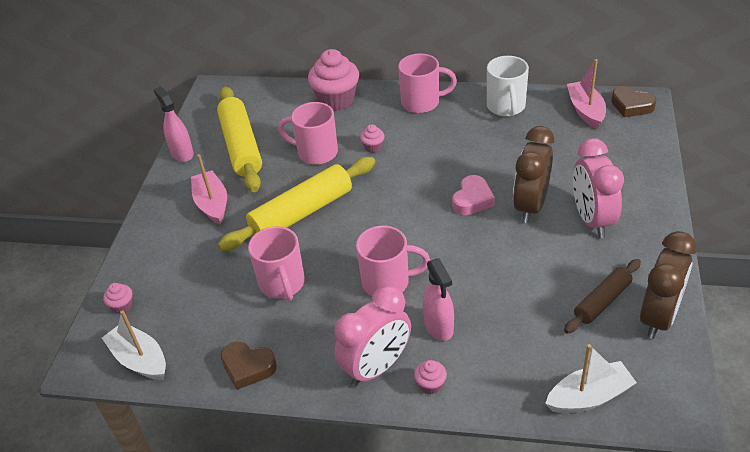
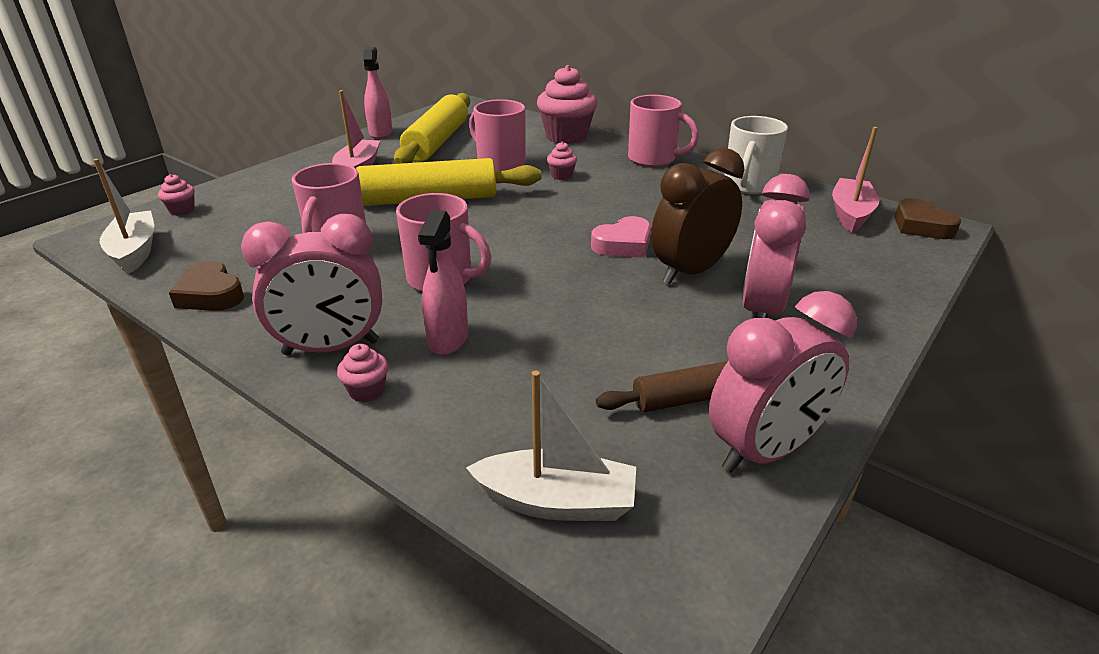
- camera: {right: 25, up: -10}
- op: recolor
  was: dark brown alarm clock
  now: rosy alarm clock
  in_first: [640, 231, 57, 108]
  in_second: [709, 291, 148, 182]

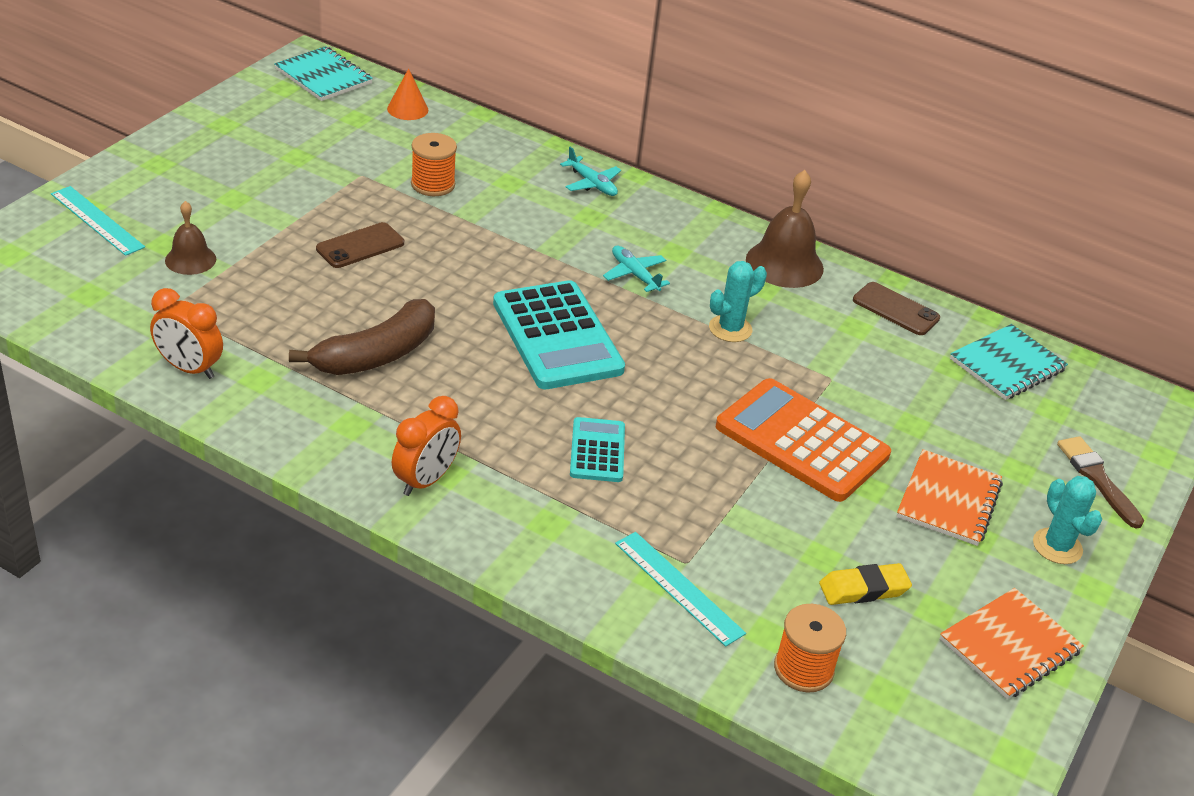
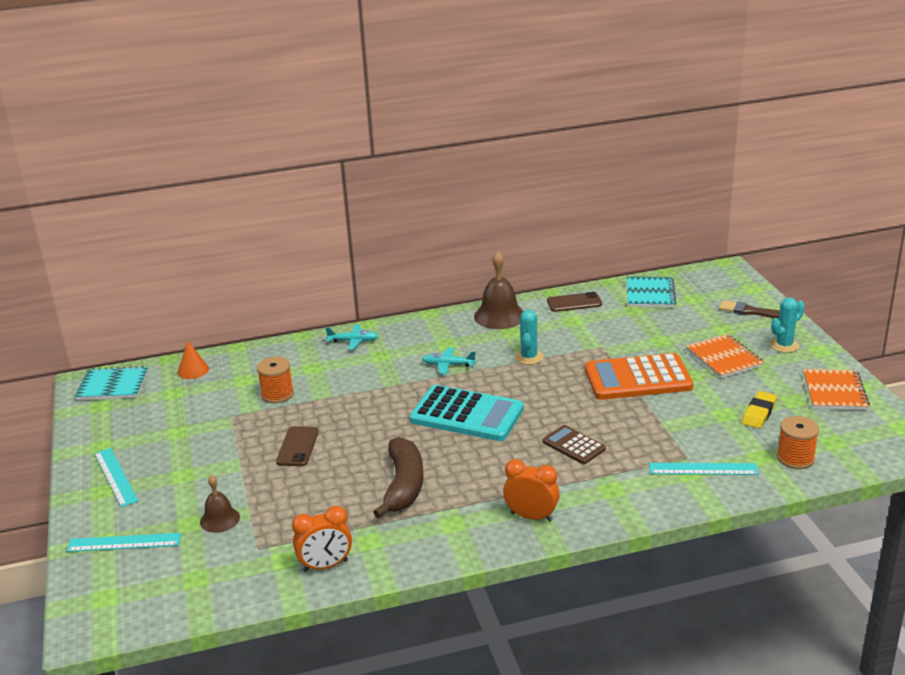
- camera: {right: -40, up: -10}
- op: insert
  now: turquoise ruler
  in_second: [94, 448, 45, 60]
- op: recolor
  was: turquoise adding machine
  now: dark brown adding machine
  in_first: [570, 417, 55, 65]
  in_second: [542, 425, 64, 39]
- op: rotate
  was: orange alarm clock
  in_first: [392, 396, 69, 100]
  in_second: [503, 459, 57, 62]
  clockwise: -60
- op: rotate
  was: turquoise cactus
  in_first: [1033, 476, 69, 88]
  in_second: [770, 298, 35, 55]
  clockwise: -60

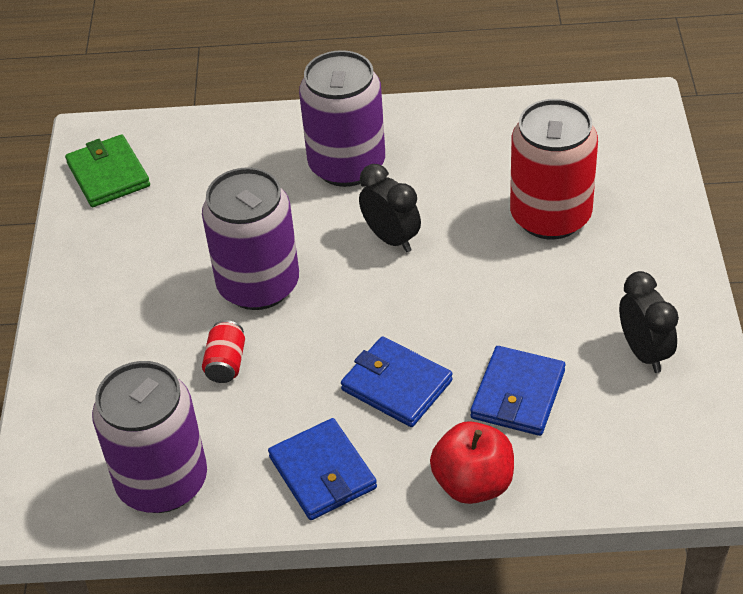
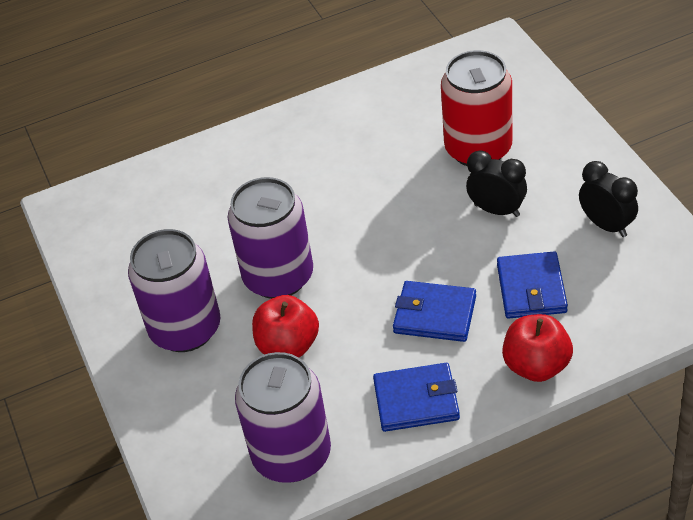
- camera: {right: -20, up: 0}
- op: delete
  was: emerald billfold
  in_first: [65, 134, 85, 73]
- op: move
  was: royal purple soda can
  in_first: [299, 50, 86, 137]
  in_second: [128, 229, 92, 123]
- op: move
  was: black alarm clock
  in_first: [359, 164, 62, 89]
  in_second: [466, 150, 61, 67]
- op: replace
  was: crimson soda can
  now: crimson toy apple
  in_first: [202, 320, 43, 63]
  in_second: [252, 295, 67, 62]
- op: rotate
  was: royal blue billfold
  in_first: [268, 418, 109, 102]
  in_second: [373, 363, 87, 69]
  clockwise: -45

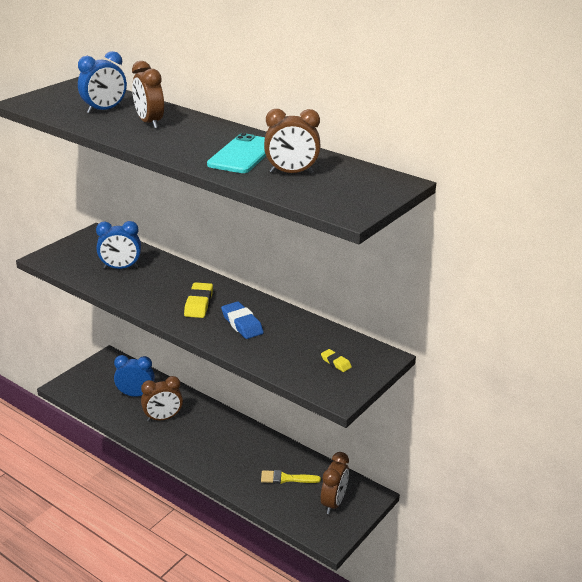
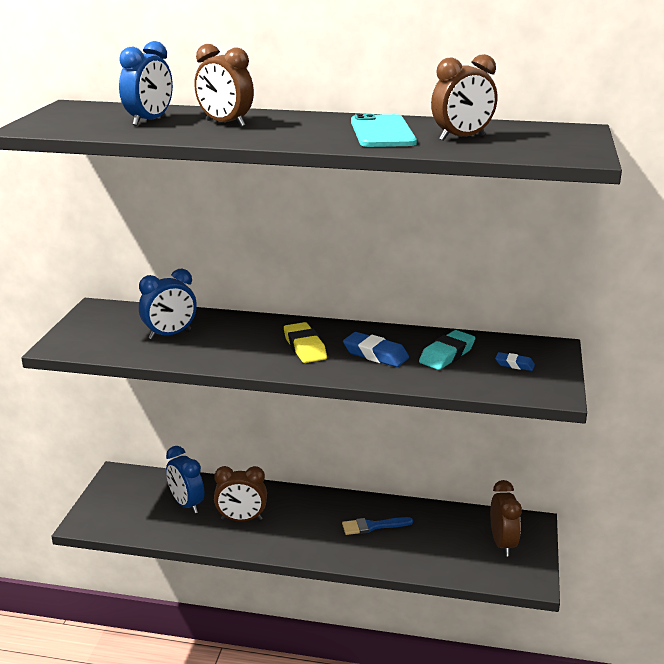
- camera: {right: -25, up: -5}
- op: delete
  was: golden paint brush
  in_first: [261, 470, 60, 14]
- op: insert
  now: royal blue paint brush
  in_second: [342, 517, 71, 18]
- op: insert
  now: turquoise eraser
  in_second: [419, 330, 56, 40]
- op: recolor
  was: golden eraser
  now: royal blue eraser
  in_first: [321, 349, 31, 23]
  in_second: [495, 352, 40, 19]
- op: rotate
  was: royal blue alarm clock
  in_first: [114, 355, 41, 42]
  in_second: [166, 446, 38, 68]
  clockwise: -105
- op: rotate
  was: dark brown alarm clock
  in_first: [141, 376, 42, 46]
  in_second: [214, 466, 53, 56]
  clockwise: 45

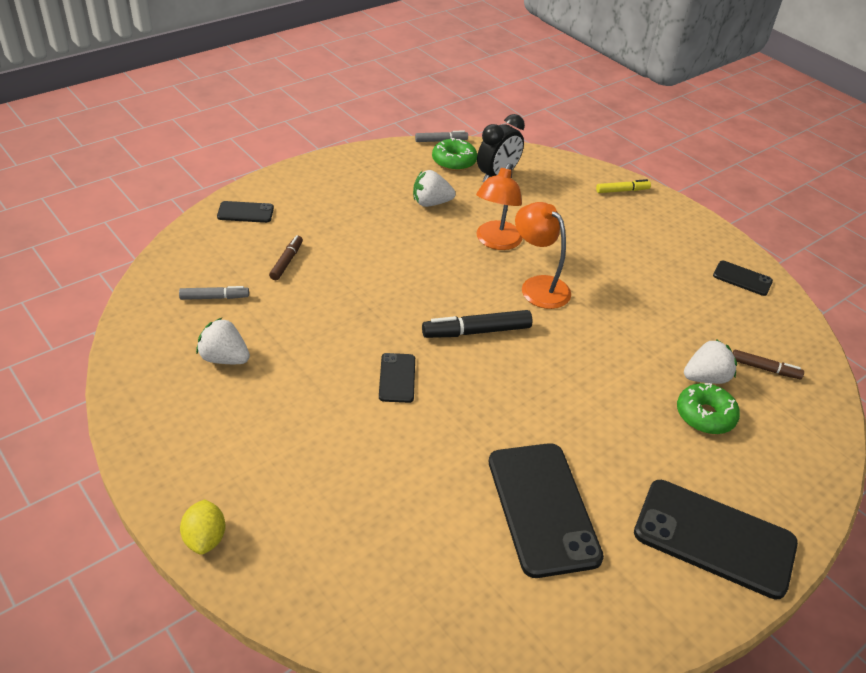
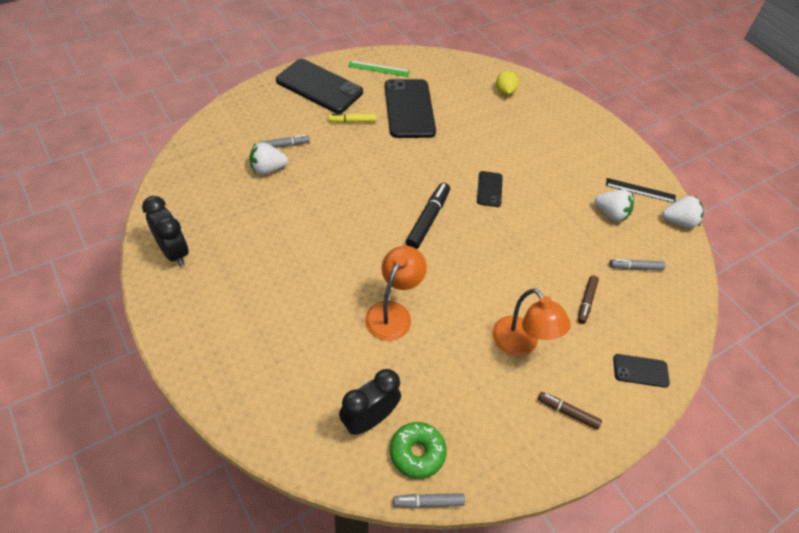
- camera: {right: -175, up: 10}
- op: insert
  now: emerald ruler
  in_second: [348, 60, 62, 17]
- op: insert
  now: black ruler
  in_second: [606, 178, 70, 25]
- op: move
  was: golden lemon
  in_first: [180, 499, 46, 56]
  in_second: [496, 71, 23, 24]
- op: move
  was: snow-white toy strawberry
  in_first: [413, 170, 43, 37]
  in_second: [662, 196, 42, 32]
- op: move
  was: orange desk lamp
  in_first: [515, 202, 56, 107]
  in_second: [492, 288, 79, 68]
- op: move
  was: golden felt pen
  in_first: [596, 179, 55, 14]
  in_second: [328, 113, 48, 10]
- op: move
  was: dark brown felt pen
  in_first: [733, 349, 71, 30]
  in_second: [538, 392, 64, 38]
- op: replace
  was: emerald glazed donut
  now: ash-grey felt pen
  in_first: [677, 383, 63, 51]
  in_second: [259, 135, 51, 13]
- op: replace
  was: black phone
  now: black alarm clock
  in_first: [713, 261, 60, 35]
  in_second: [142, 196, 47, 70]
- op: rotate
  was: black felt pen
  in_first: [422, 310, 111, 28]
  in_second: [406, 183, 44, 66]
  clockwise: -60

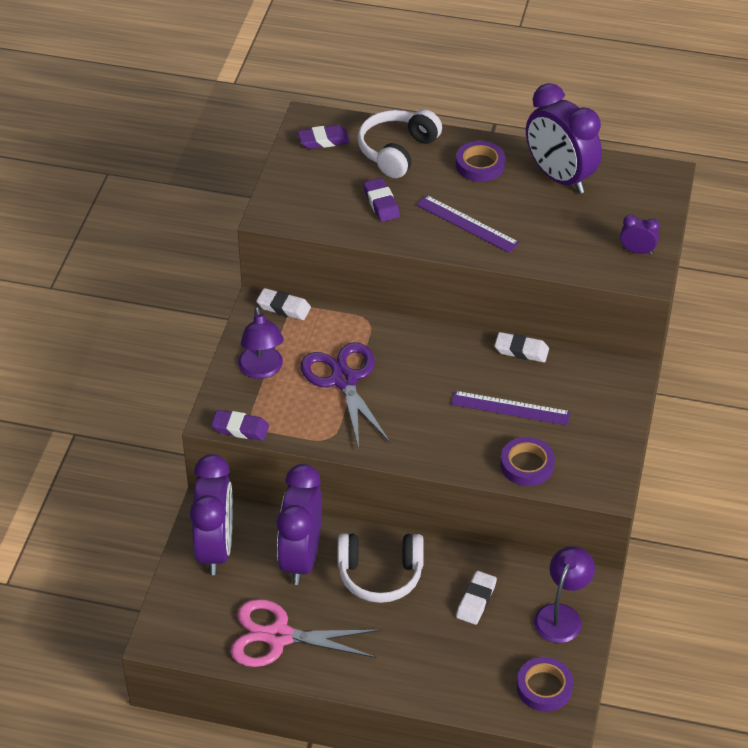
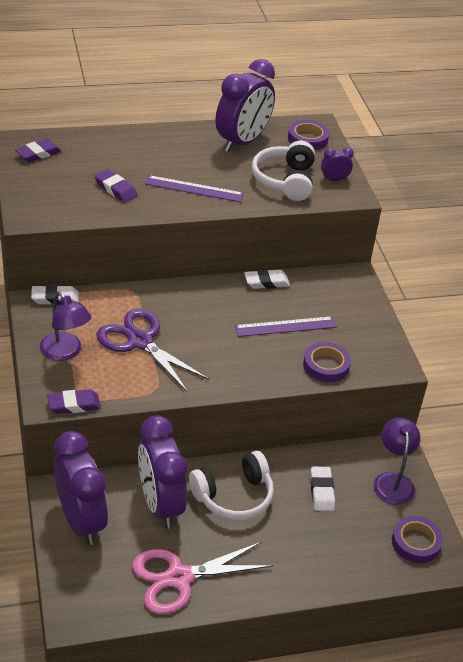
- camera: {right: -30, up: -5}
- op: move
  was: snow-white headphones
  in_first: [358, 109, 84, 69]
  in_second: [252, 141, 63, 60]
- op: move
  was: royal purple roll of tape
  in_first: [456, 141, 49, 41]
  in_second: [288, 120, 41, 30]
- op: rotate
  was: royal purple alarm clock
  in_first: [526, 83, 76, 111]
  in_second: [215, 59, 60, 93]
  clockwise: -75

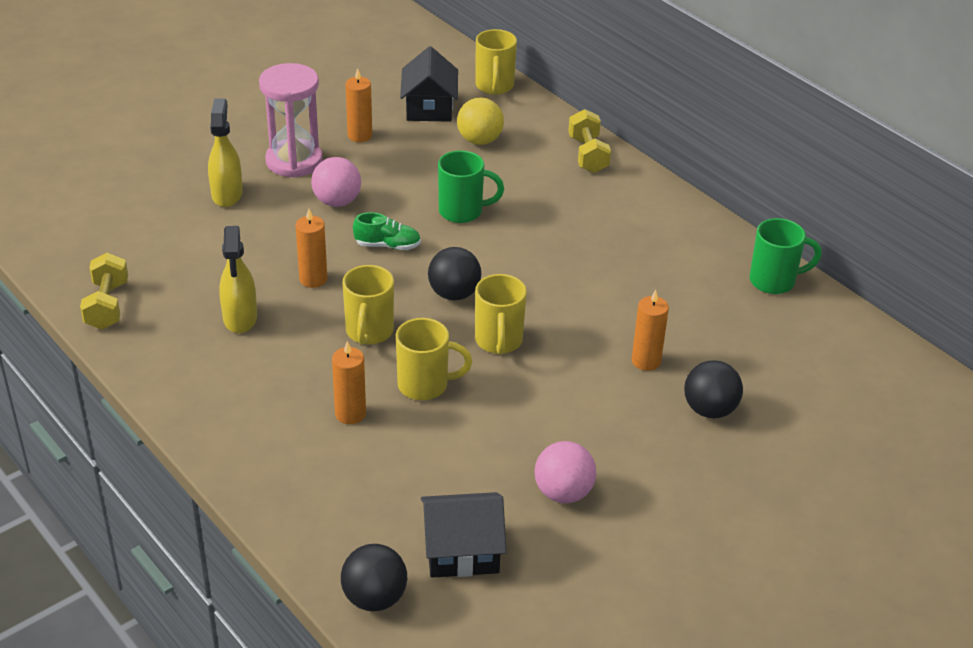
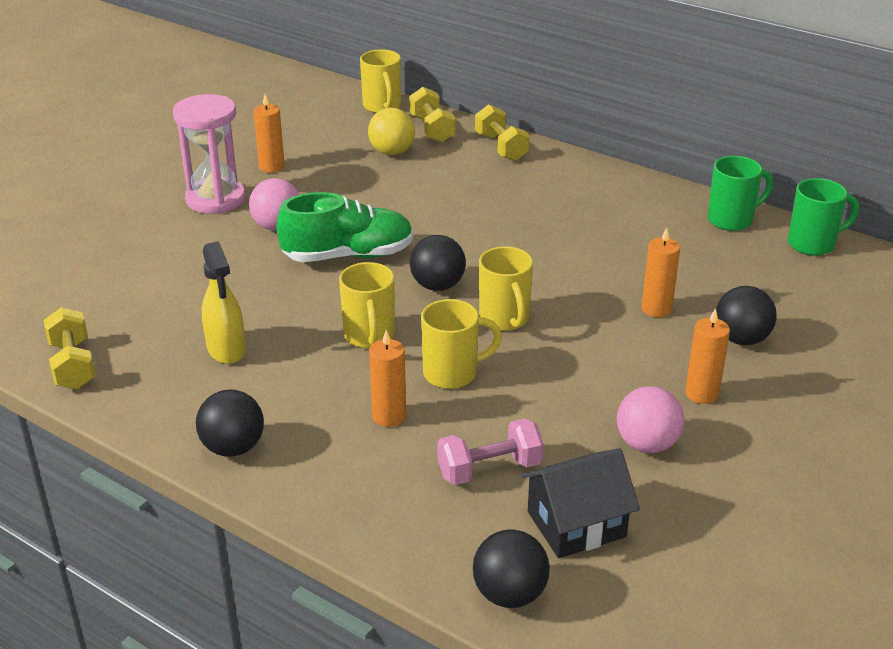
- camera: {right: -15, up: -5}
- op: delete
  was: golden sprayer
  in_first: [208, 98, 35, 109]
- op: delete
  was: black house
  in_first: [400, 46, 58, 76]
- op: insert
  now: black ball
  in_second: [196, 389, 68, 68]
- op: insert
  now: golden free weight
  in_second: [409, 87, 47, 56]
- op: insert
  now: rosy free weight
  in_second: [437, 418, 107, 67]
- op: move
  was: orange candle
  in_first: [296, 209, 31, 79]
  in_second: [685, 308, 45, 96]
- op: move
  was: emerald mug
  in_first: [438, 150, 66, 73]
  in_second: [788, 178, 71, 78]
- op: resize
  was: emerald shoe
  in_first: [353, 212, 68, 38]
  in_second: [277, 192, 136, 70]
  ratio: 1.89

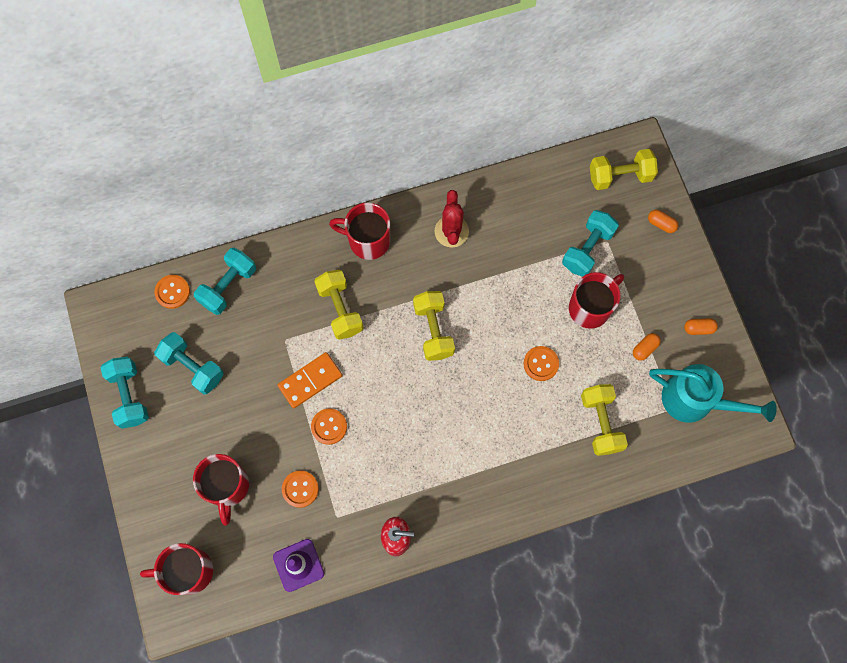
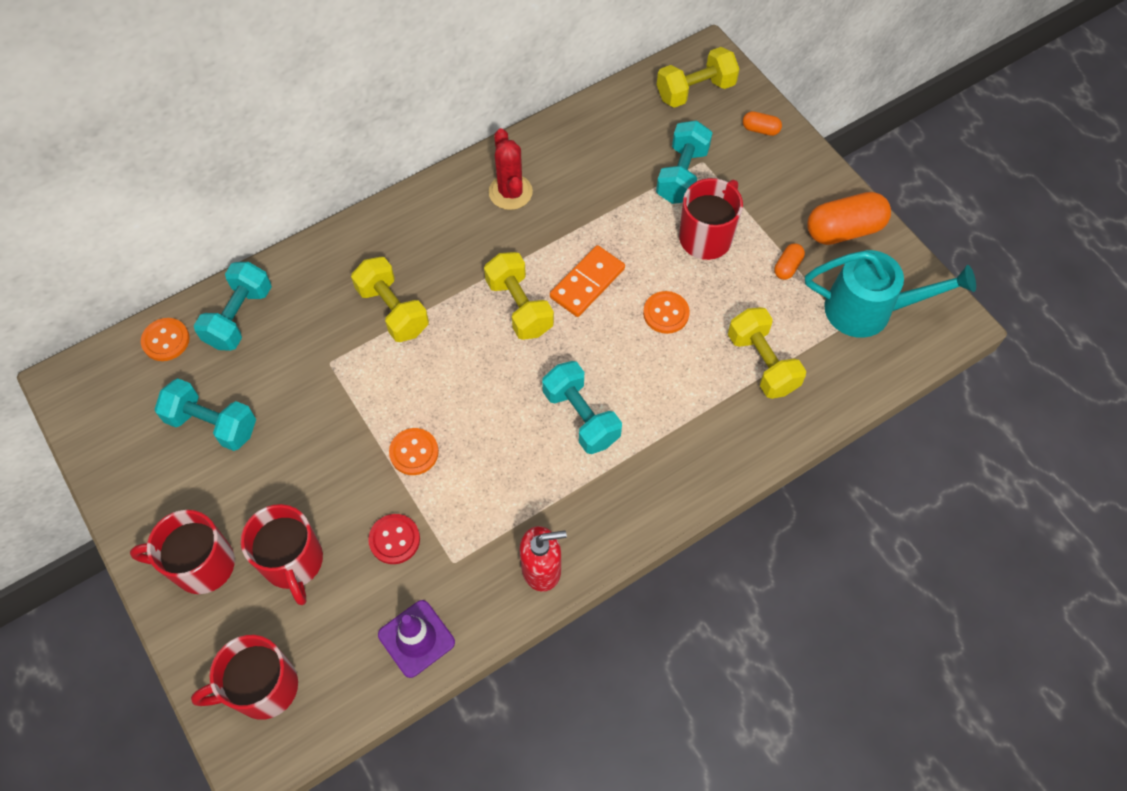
- camera: {right: -15, up: -10}
- op: move
  was: turquoise free weight
  in_first: [100, 357, 49, 72]
  in_second: [542, 361, 80, 93]
- op: move
  was: orange domino
  in_first: [278, 352, 64, 56]
  in_second: [550, 245, 75, 72]
- op: move
  was: crimson mug
  in_first: [329, 203, 61, 57]
  in_second: [130, 510, 105, 84]
- op: recolor
  was: orange sewing button
  now: crimson sewing button
  in_first: [282, 471, 37, 37]
  in_second: [368, 514, 52, 50]
- op: resize
  was: orange pill shape
  in_first: [684, 318, 34, 17]
  in_second: [807, 192, 84, 53]
  ratio: 2.05

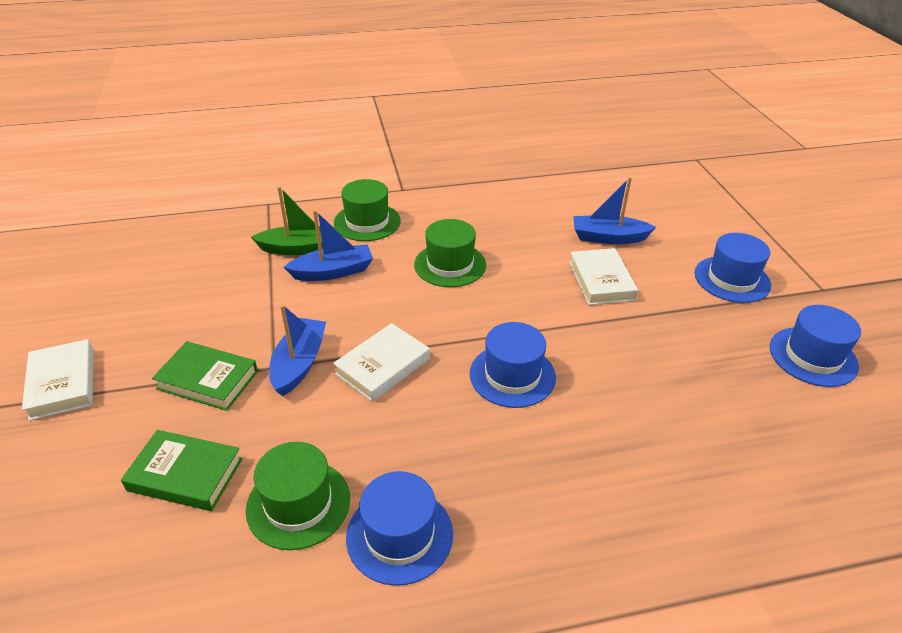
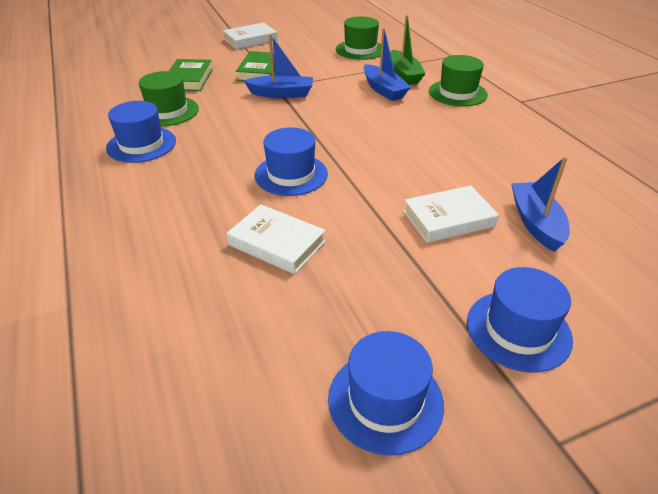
- camera: {right: 80, up: 0}
- op: move
  was: snow-white hardcover
  in_first: [333, 323, 97, 79]
  in_second: [227, 204, 99, 70]
- op: move
  was: emerald tall hat
  in_first: [414, 219, 72, 68]
  in_second: [336, 16, 45, 44]

